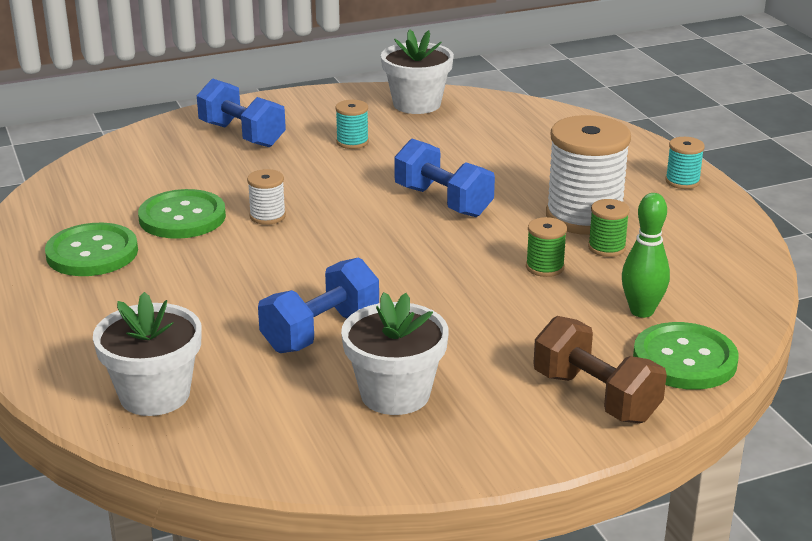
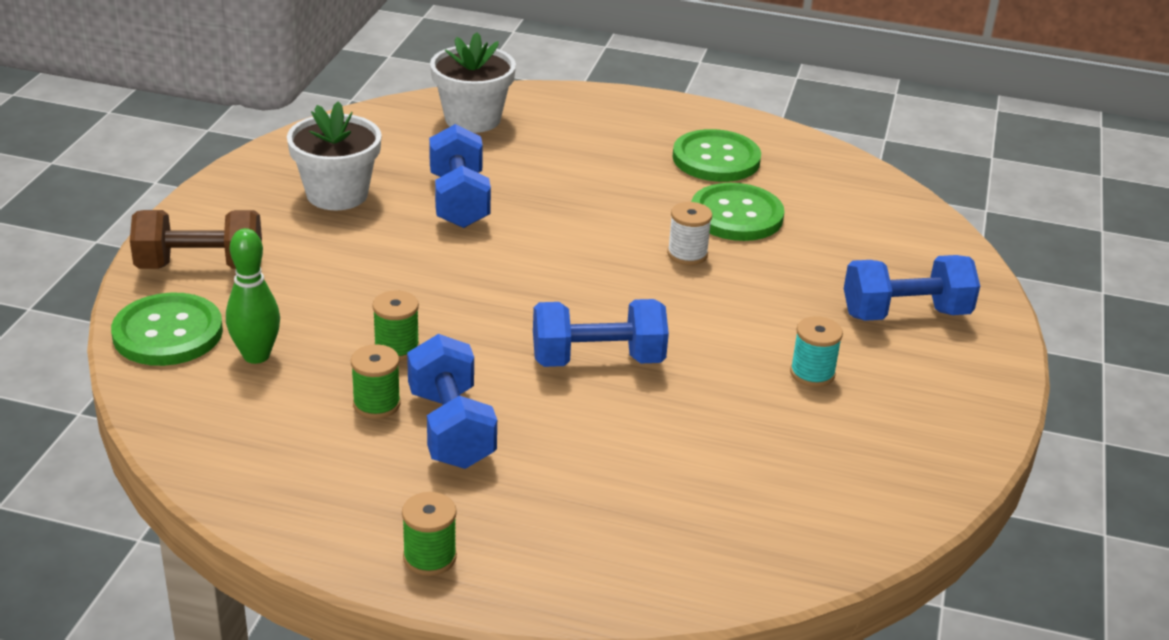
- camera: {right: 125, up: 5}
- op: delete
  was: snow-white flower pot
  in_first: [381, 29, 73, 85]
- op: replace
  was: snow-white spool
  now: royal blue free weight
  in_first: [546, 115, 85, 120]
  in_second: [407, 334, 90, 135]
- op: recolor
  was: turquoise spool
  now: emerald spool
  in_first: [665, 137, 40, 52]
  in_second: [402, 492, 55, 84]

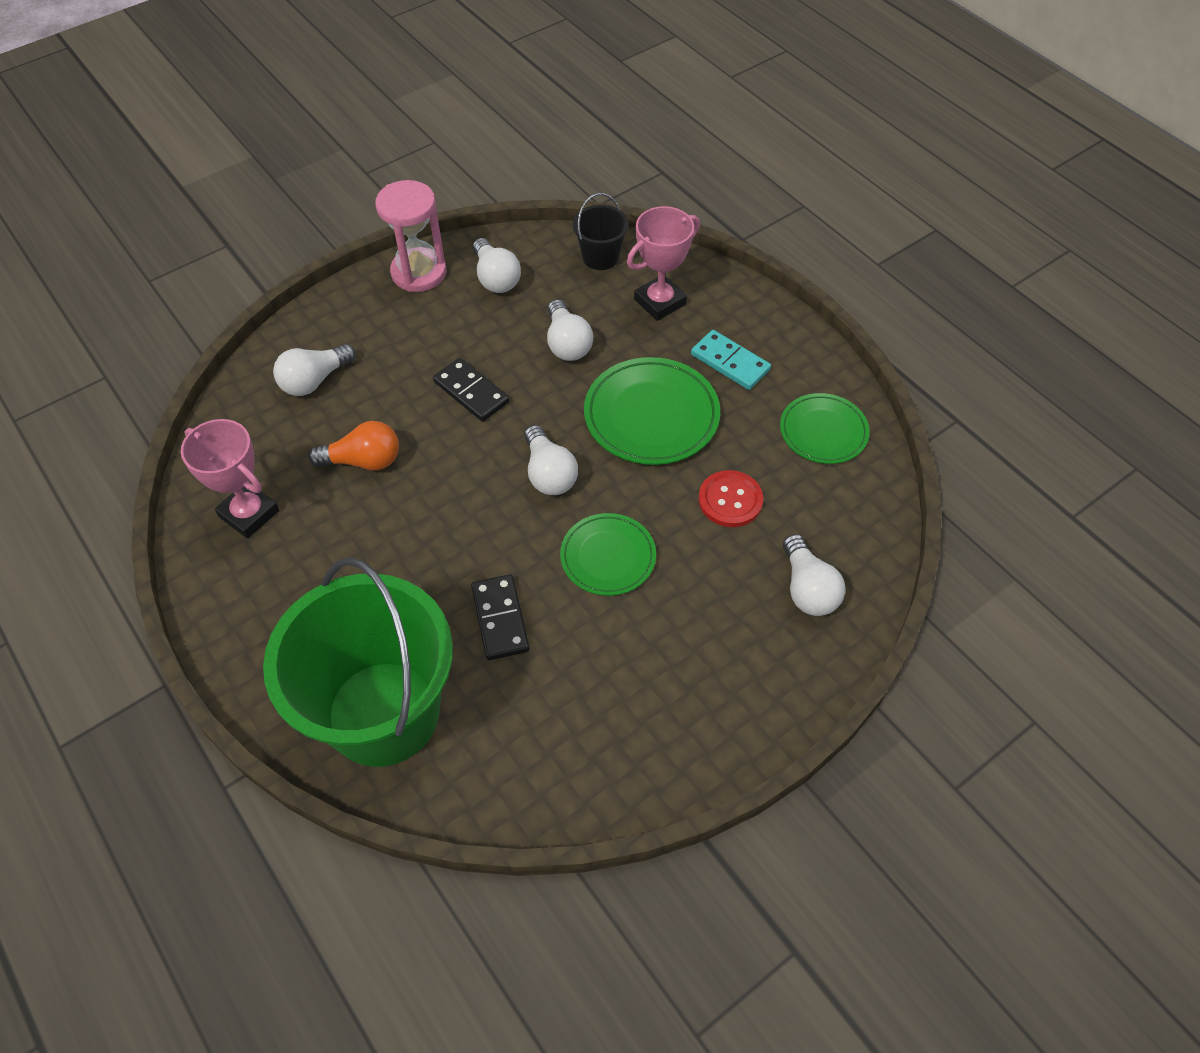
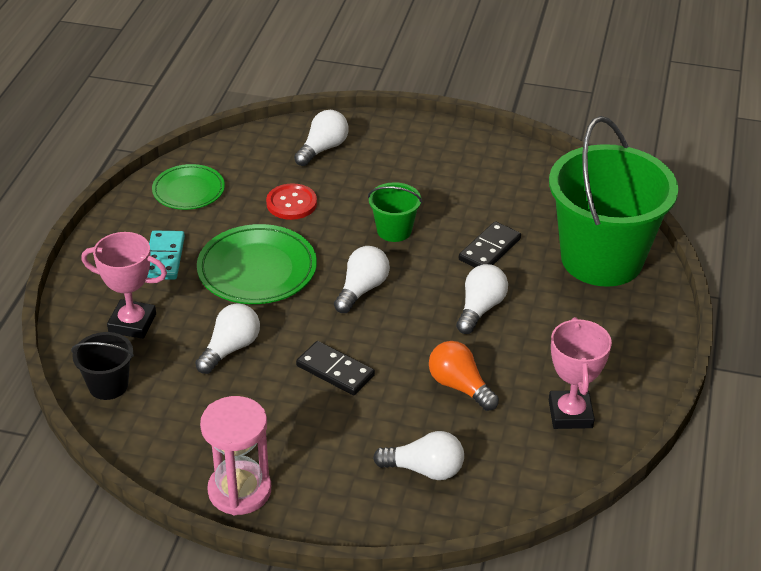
- camera: {right: -130, up: -15}
- op: move
  was: snow-white bulb
  in_first: [473, 238, 48, 55]
  in_second: [456, 264, 52, 70]
- op: replace
  was: emerald dinner plate
  now: emerald sand bucket
  in_first: [560, 513, 96, 83]
  in_second: [368, 182, 54, 60]
- op: rotate
  was: black domino
  in_first: [433, 358, 77, 64]
  in_second: [296, 341, 79, 54]
  clockwise: -60

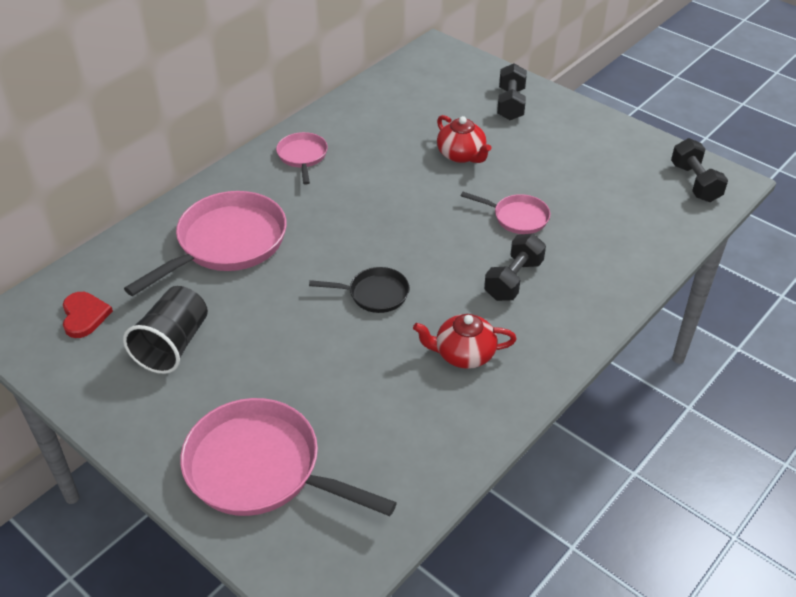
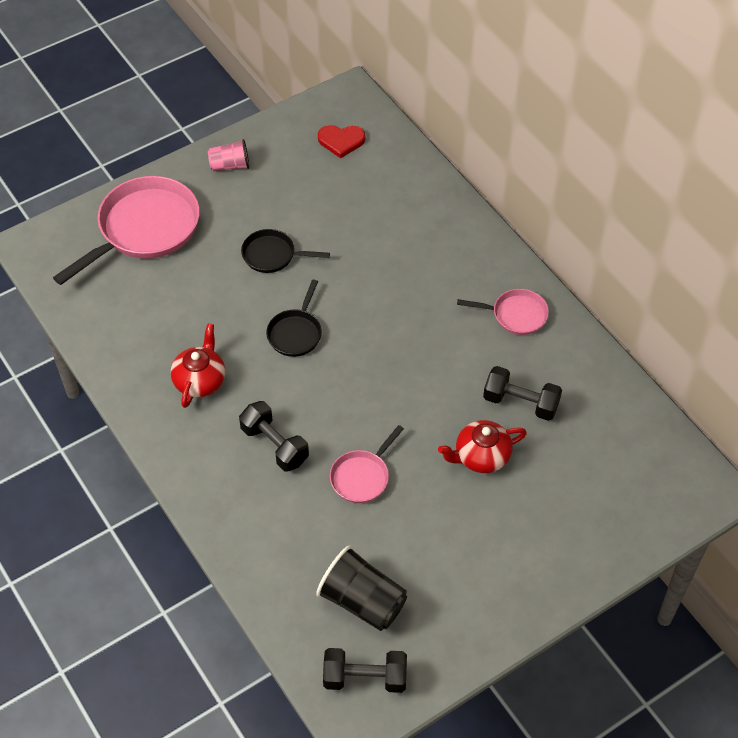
- camera: {right: 105, up: 10}
- op: delete
  was: rosy pan
  in_first: [124, 191, 163, 105]
- op: insert
  now: rosy tumbler
  in_second: [208, 139, 41, 32]
- op: insert
  now: black pan
  in_second: [241, 229, 89, 44]
- op: move
  was: black tumbler
  in_first: [123, 286, 85, 88]
  in_second: [316, 546, 91, 85]
- op: move
  was: black free weight
  in_first: [497, 63, 30, 57]
  in_second: [483, 366, 79, 55]

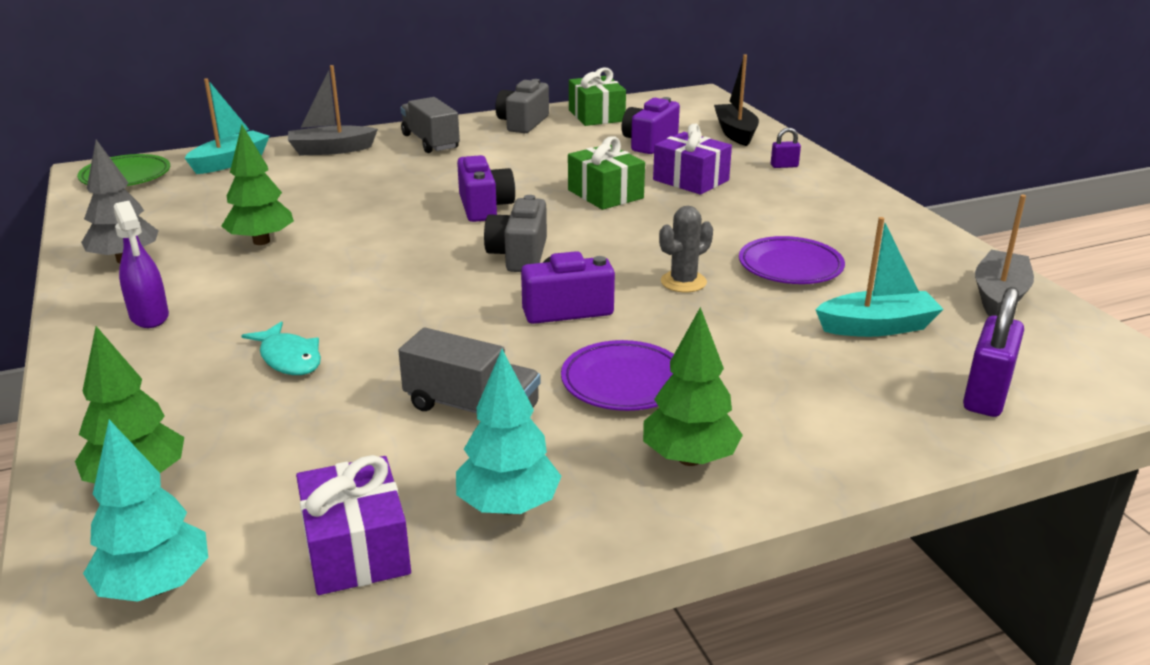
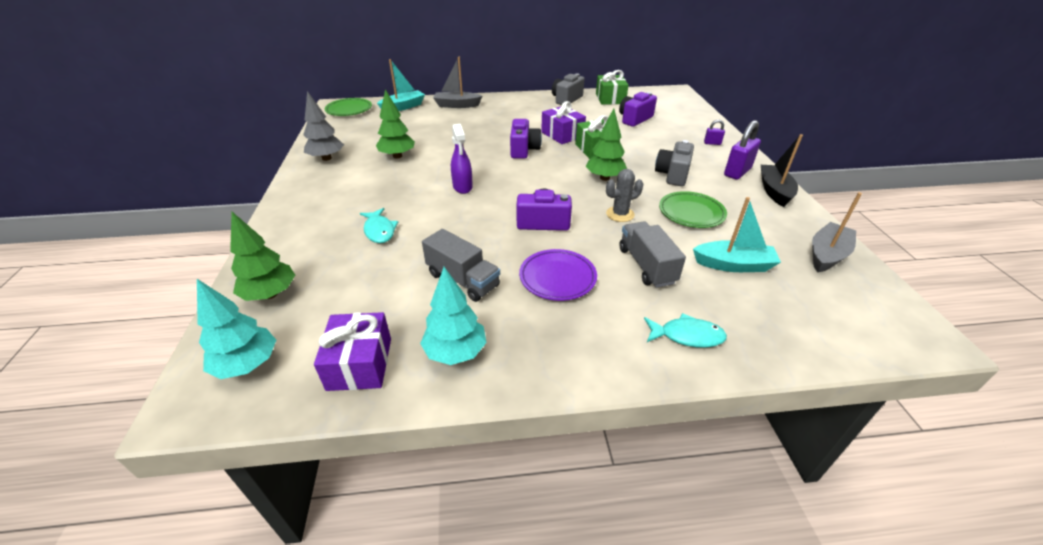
- camera: {right: 15, up: 10}
- op: insert
  now: turquoise fish
  in_second: [644, 313, 83, 35]
- op: move
  was: royal purple sprayer
  in_first: [114, 201, 55, 127]
  in_second: [451, 124, 22, 70]
- op: move
  was: ash-grey lorry
  in_first: [400, 97, 60, 56]
  in_second: [619, 221, 67, 67]
- op: move
  was: ash-grey camera
  in_first: [484, 195, 63, 77]
  in_second: [655, 140, 39, 46]
- op: move
  was: emerald toy tree
  in_first: [643, 307, 100, 159]
  in_second: [585, 108, 42, 73]
- op: move
  was: royal purple present
  in_first: [653, 123, 79, 72]
  in_second: [541, 101, 45, 43]
- op: move
  was: black sailboat
  in_first: [714, 54, 45, 92]
  in_second: [761, 134, 42, 73]
- op: move
  was: royal purple small lock
  in_first: [963, 287, 61, 130]
  in_second: [724, 120, 37, 60]
- op: recolor
  was: royal purple dinner plate
  now: emerald dinner plate
  in_first: [739, 236, 106, 48]
  in_second: [659, 191, 68, 37]

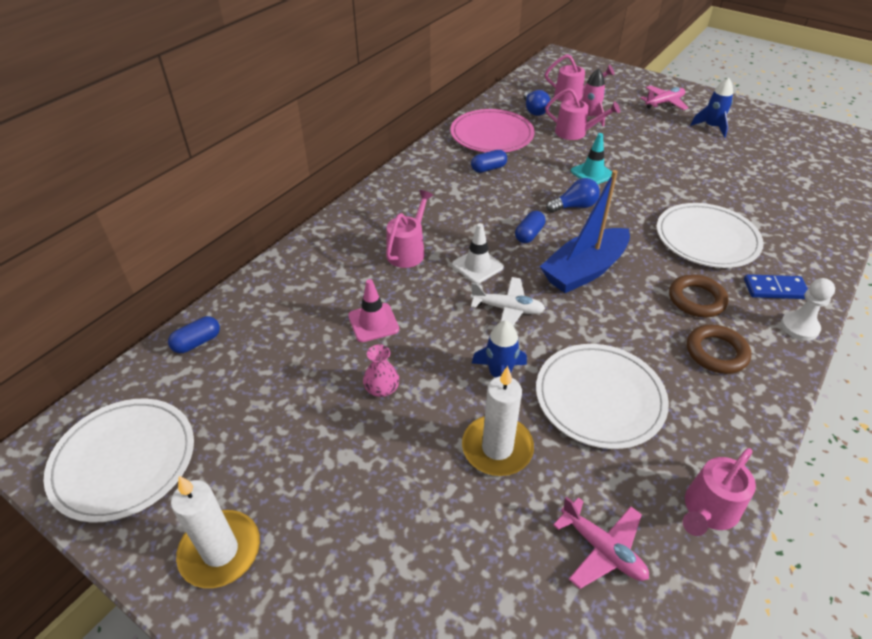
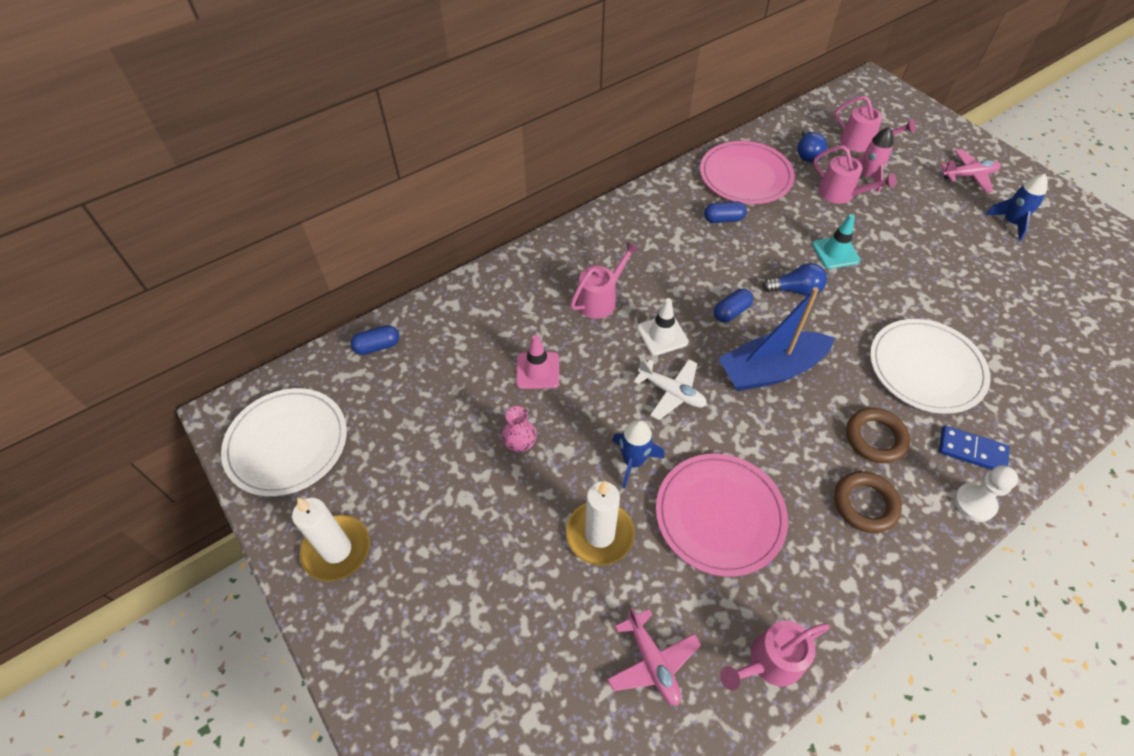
- camera: {right: 20, up: 10}
- op: recolor
  was: snow-white dinner plate
  now: rosy dinner plate
  in_first: [536, 344, 133, 105]
  in_second: [656, 454, 132, 123]

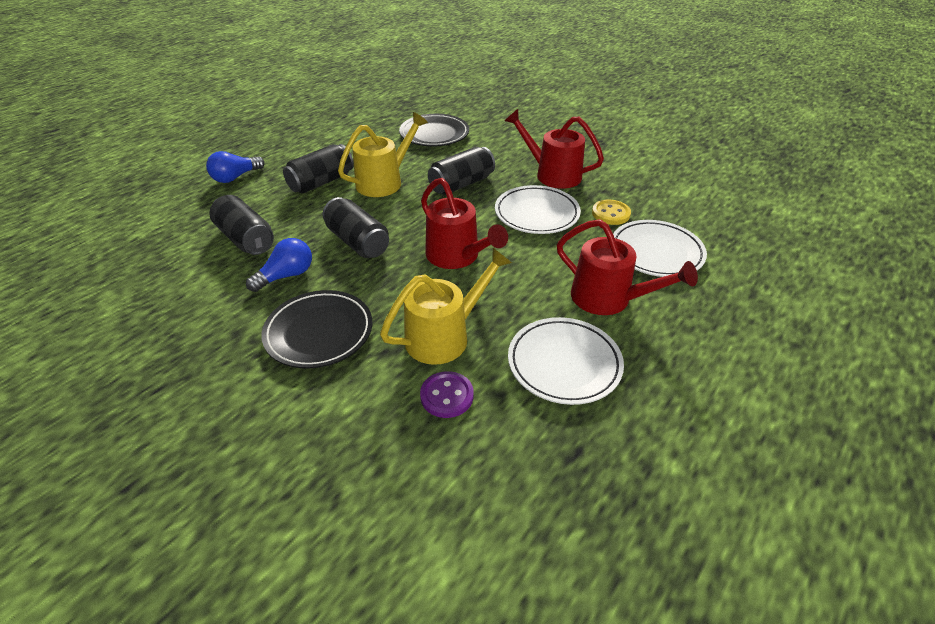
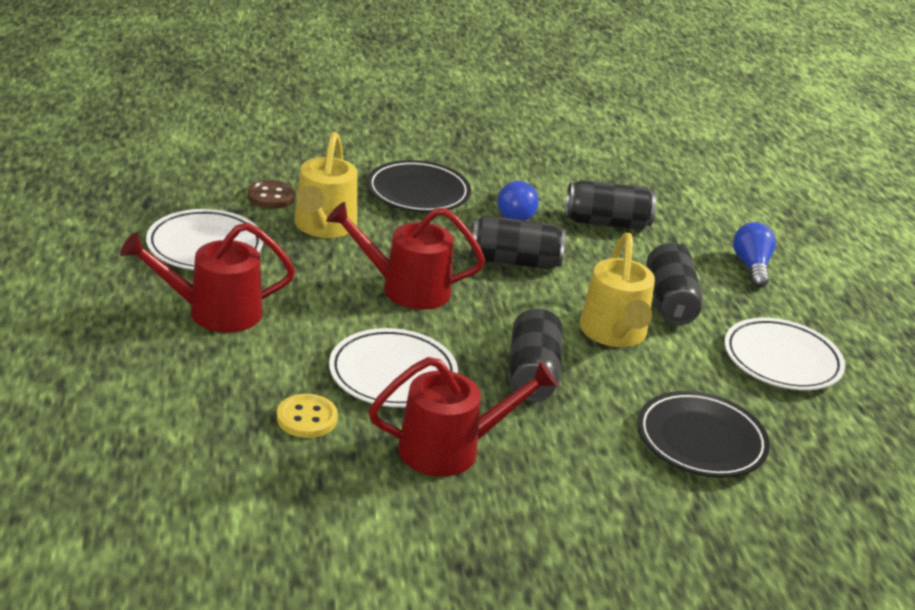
- camera: {right: 130, up: -10}
- op: move
  was: snow-white dinner plate
  in_first: [613, 220, 94, 57]
  in_second: [724, 318, 121, 72]
- op: recolor
  was: royal purple sewing button
  now: dark brown sewing button
  in_first: [420, 371, 54, 47]
  in_second: [247, 180, 48, 29]

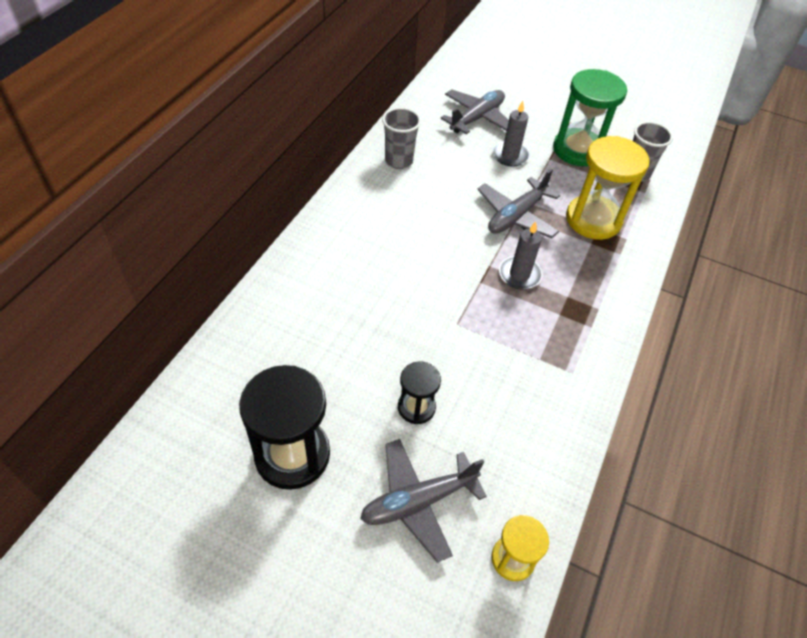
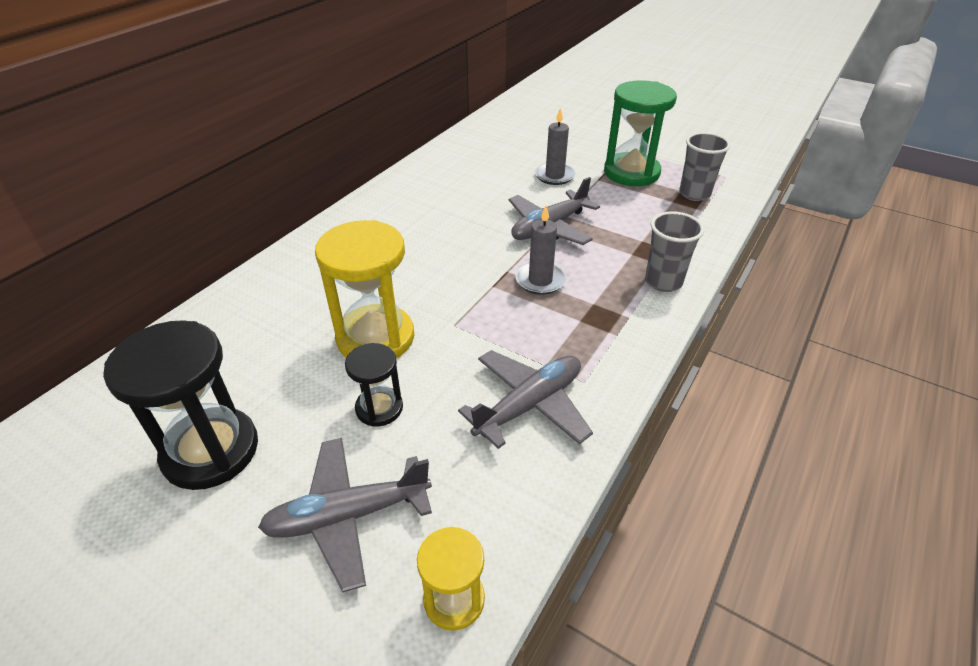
- camera: {right: 10, up: -10}
- op: move
  was: ash-grey tumbler
  in_first: [382, 107, 39, 62]
  in_second: [645, 211, 59, 81]
- op: move
  was: ash-grey aeroplane
  in_first: [441, 90, 68, 44]
  in_second: [458, 350, 135, 99]
- op: move
  was: golden sand timer
  in_first: [566, 136, 84, 104]
  in_second: [315, 220, 99, 138]

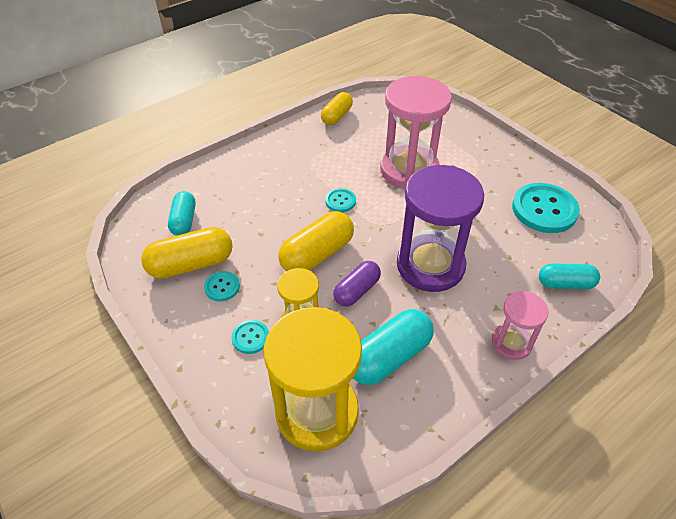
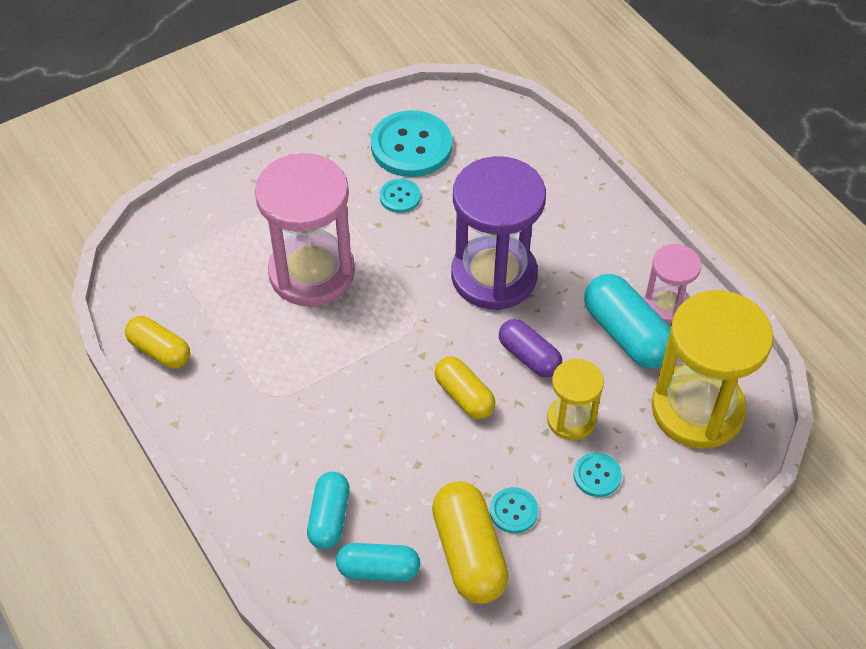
- camera: {right: -85, up: 5}
- op: move
  was: turquoise sewing button
  in_first: [325, 188, 31, 24]
  in_second: [380, 179, 41, 34]
- op: move
  was: rosy sand timer
  in_first: [492, 291, 57, 69]
  in_second: [644, 244, 57, 79]
- op: move
  was: turquoise pill shape
  in_first: [539, 263, 61, 26]
  in_second: [307, 472, 42, 77]
- op: resize
  was: golden pill shape
  in_first: [278, 211, 76, 60]
  in_second: [435, 357, 60, 62]
  ratio: 0.65

